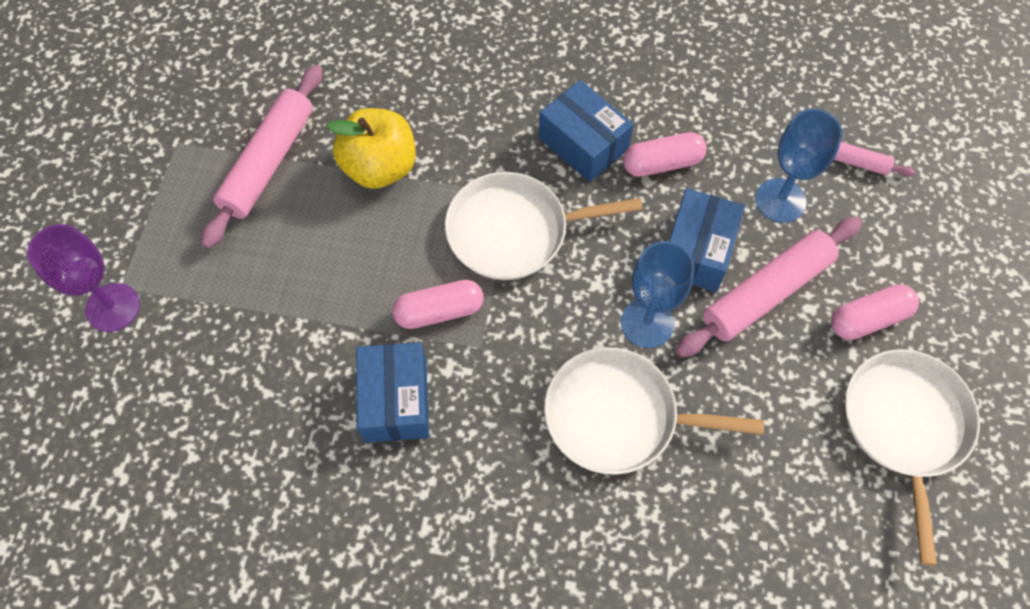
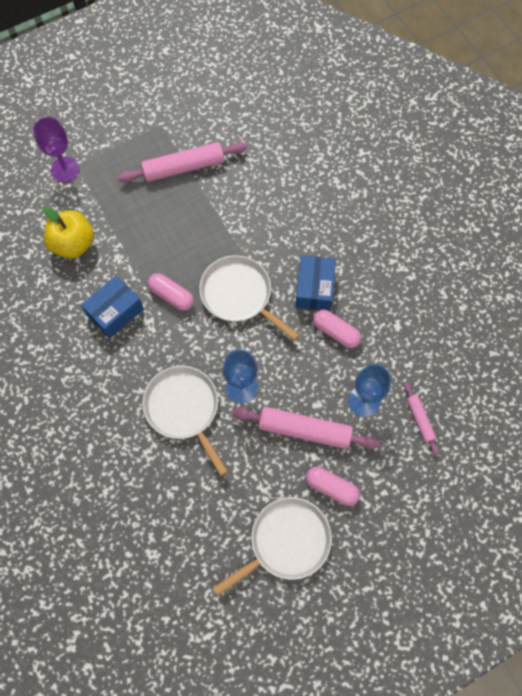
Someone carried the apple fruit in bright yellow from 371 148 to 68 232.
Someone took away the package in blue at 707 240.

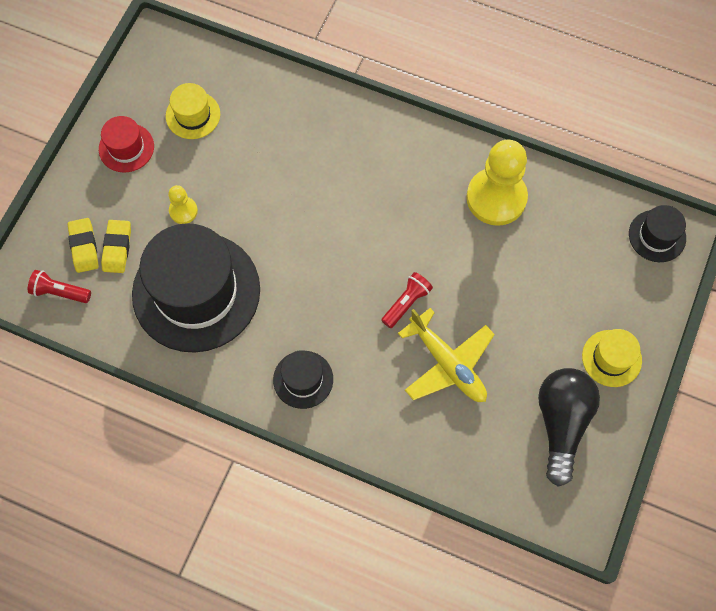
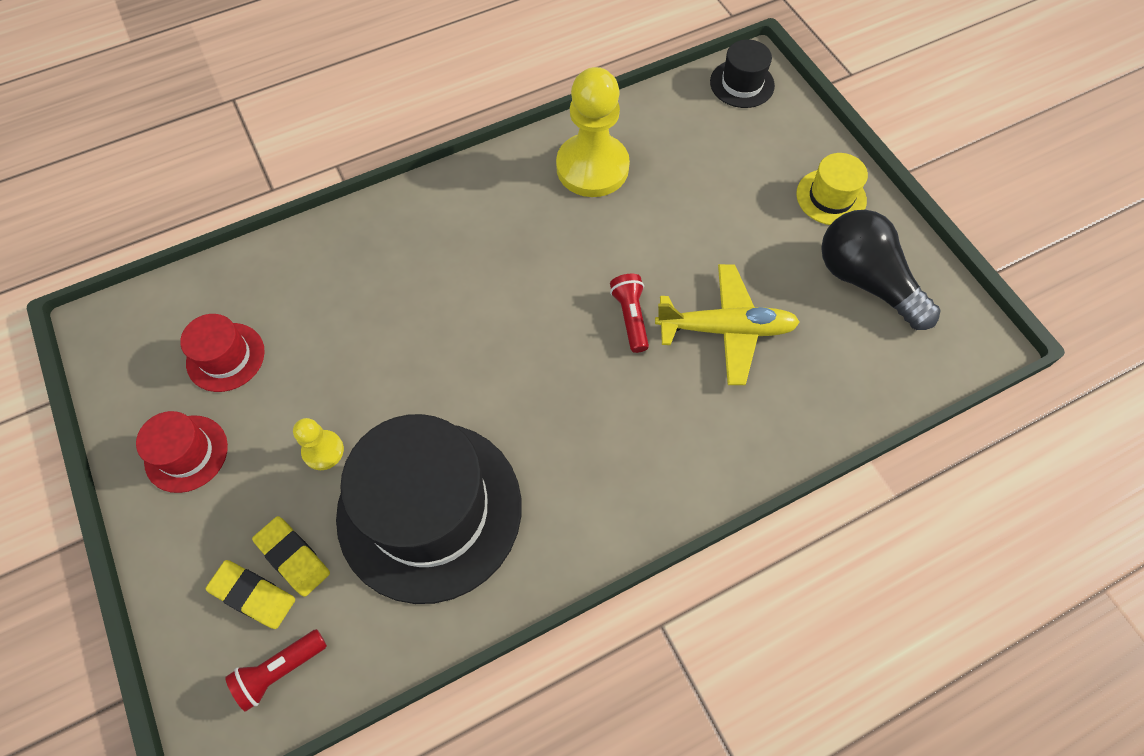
Someone repainted the tall hat in bright yellow at 193 111, which became the tall hat in crimson at 222 353.
Someone took away the tall hat in jet-black at 303 379.

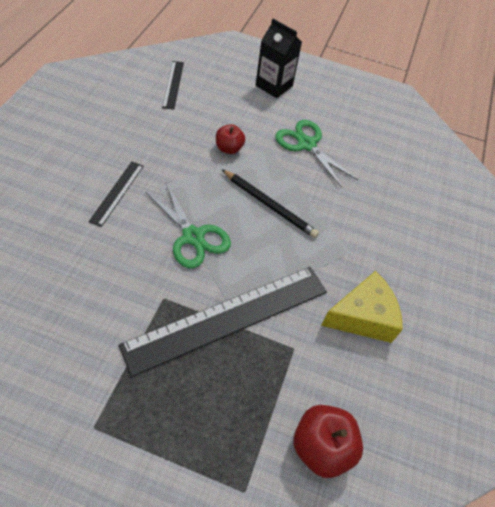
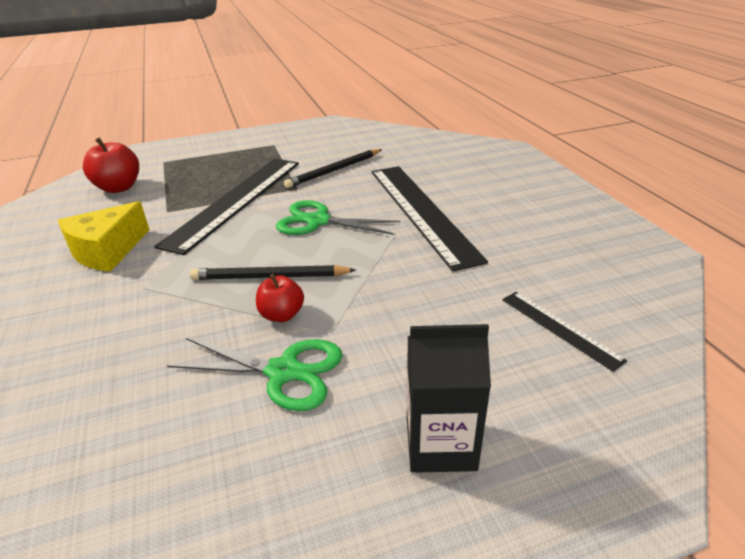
Someone carried the apple fruit in crimson from 230 139 to 280 298.
Someone scaled the ruler in jet-black at 116 194 by 2.15.
Someone put down the lead pencil in jet-black at 333 168.

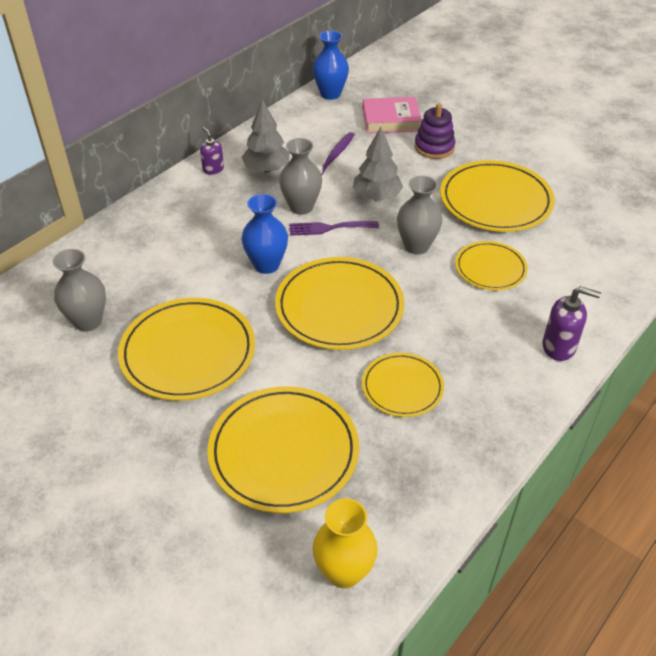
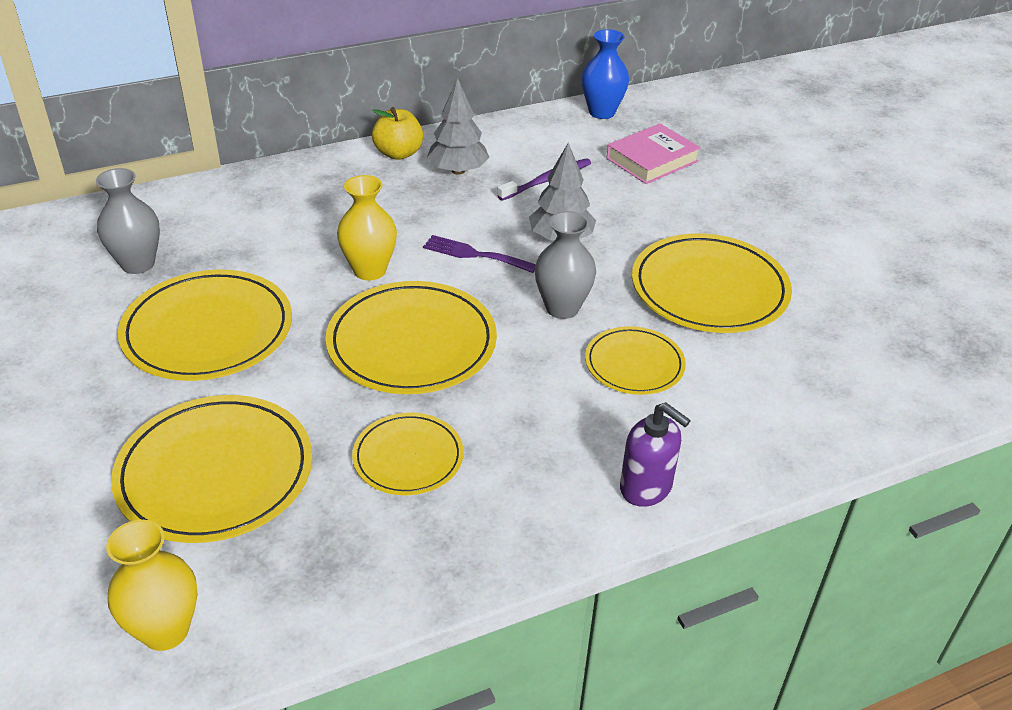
Someone rotated the hardback in pink at 392 115 by 60 degrees counterclockwise.
Someone took away the stacking rings in violet at 434 131.
Someone swapped the soap pump in violet at 212 151 for the apple fruit in bright yellow at 397 133.
Someone took away the vase in gray at 300 176.
Someone repainted the vase in blue at 265 234, which became the vase in bright yellow at 367 228.

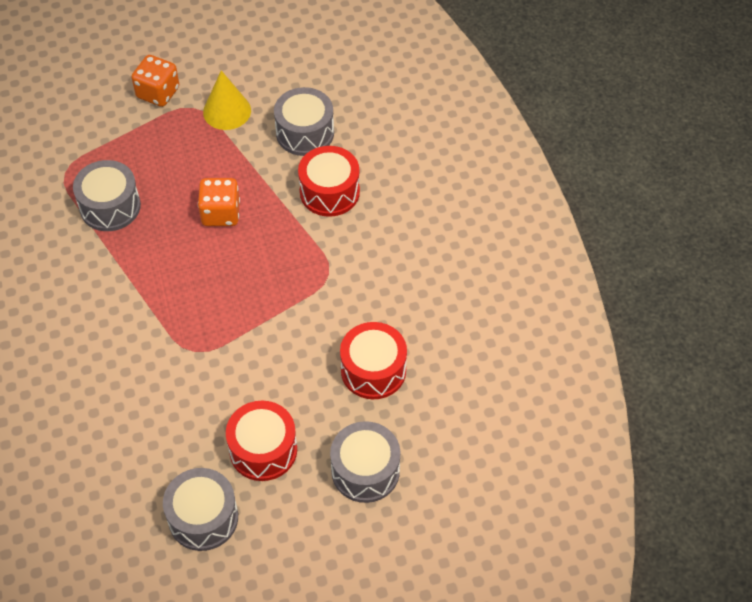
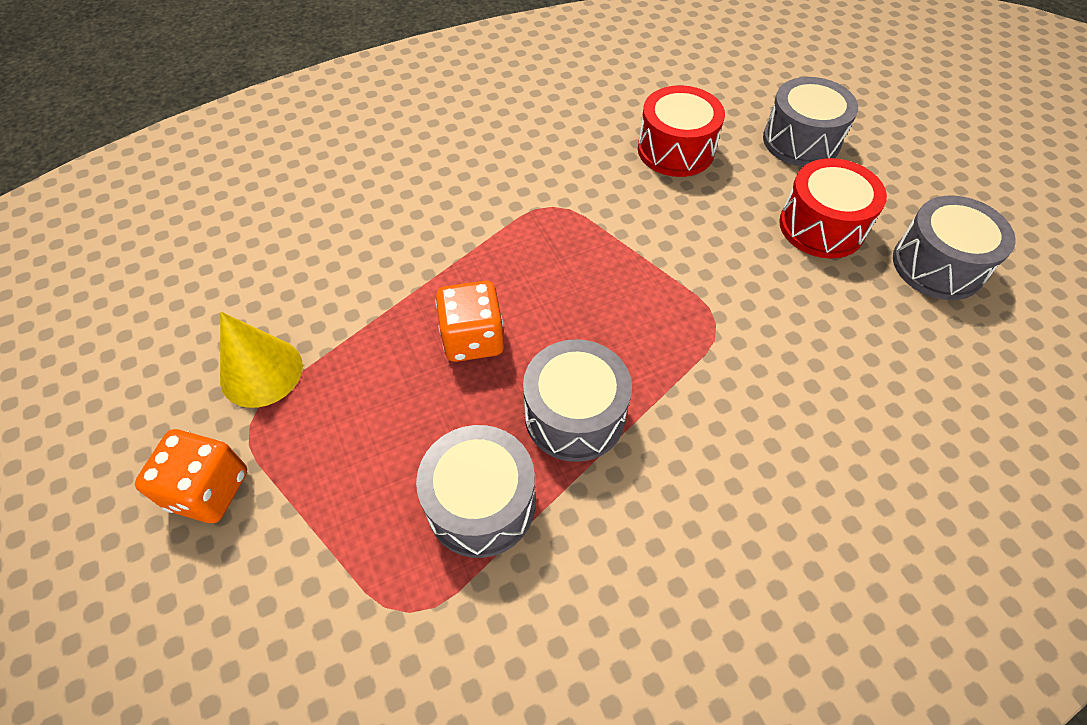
Someone carried the drum in gray from 304 121 to 577 400.
Someone took away the drum in crimson at 329 181.

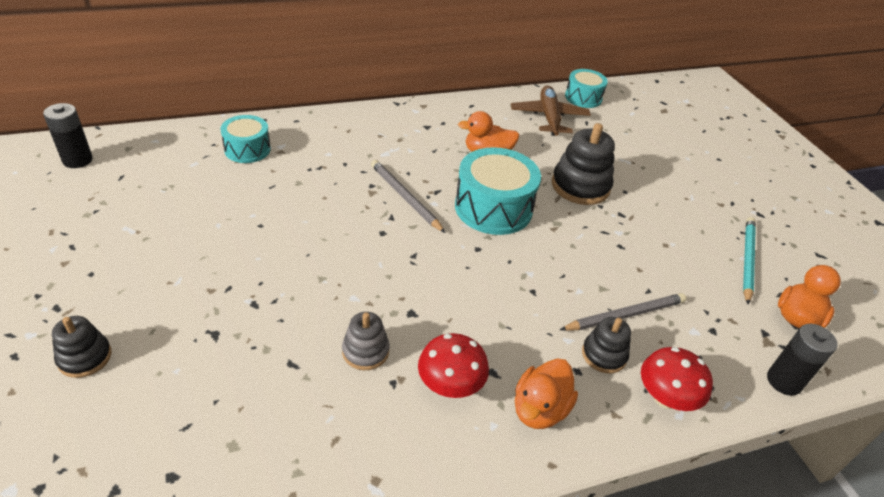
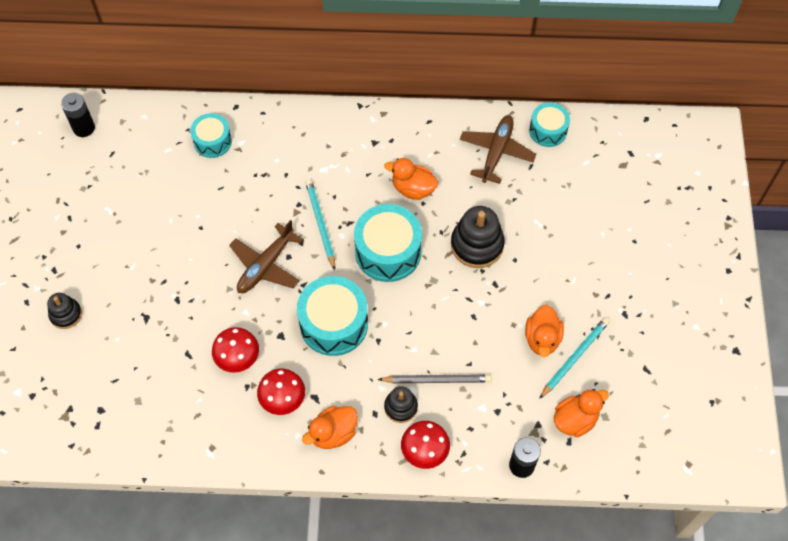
Someone repainted the lead pencil in gray at 408 196, which became the lead pencil in turquoise at 320 224.
Someone swapped the stacking rings in gray at 366 341 for the toadstool in crimson at 235 350.
Someone put down the toy plane in dark brown at 266 256.
Someone put down the drum in turquoise at 332 316.
Someone put down the duck in orange at 544 331.

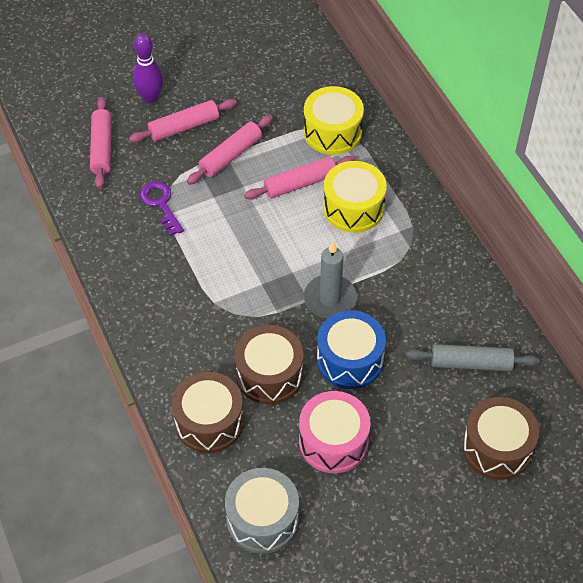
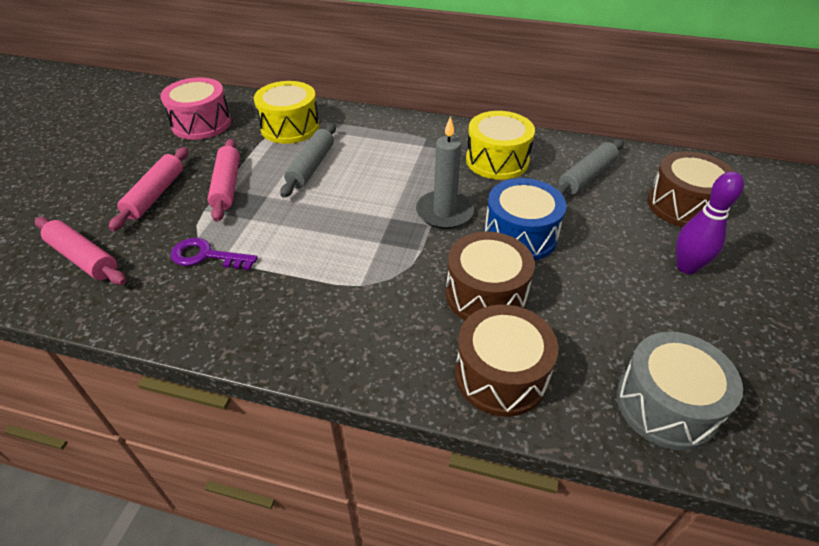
Someone carried the tenpin in violet from 148 68 to 710 222.
Someone repainted the dough roller in pink at 299 178, which became the dough roller in gray at 308 160.
Someone carried the drum in bright yellow from 355 197 to 500 145.
Someone carried the drum in pink from 335 432 to 195 108.

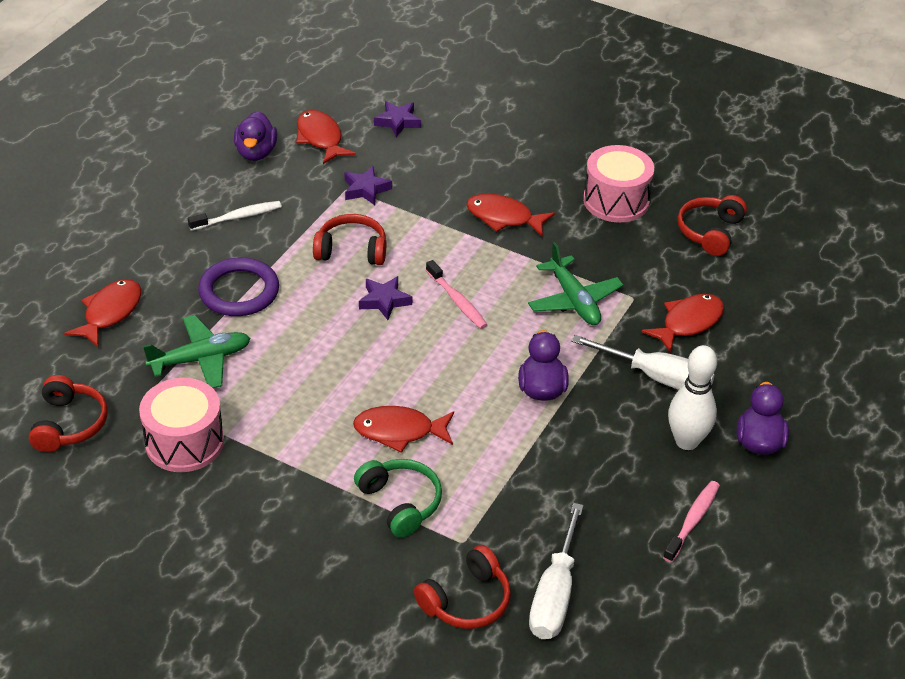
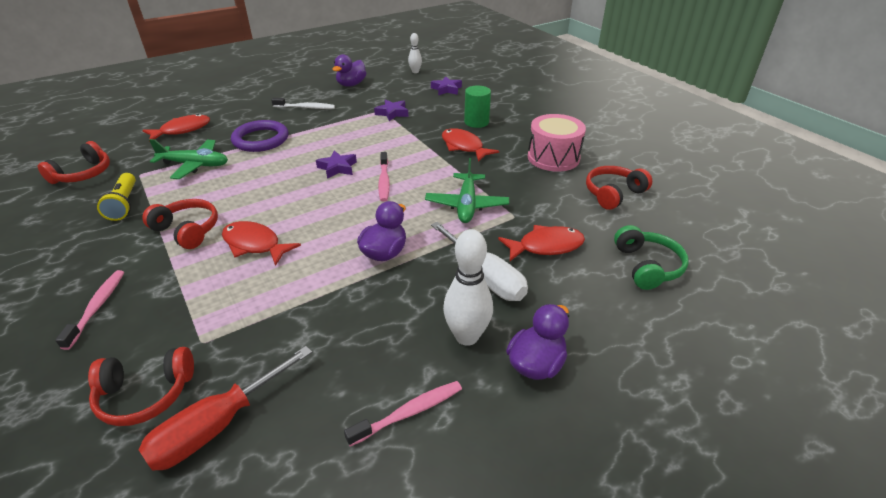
Someone took away the toy fish in crimson at 326 137.
Someone carried the headphones in crimson from 349 239 to 180 224.
Someone swapped the drum in pink at 181 425 for the pocket torch in bright yellow at 116 197.
Someone carried the headphones in leaf-green from 398 498 to 651 257.
Someone repainted the screwdriver in white at 556 571, which became the screwdriver in crimson at 225 408.
Someone put down the tenpin in white at 415 53.
Someone put down the cylinder in leaf-green at 477 107.
Someone put down the dental brush in pink at 89 310.

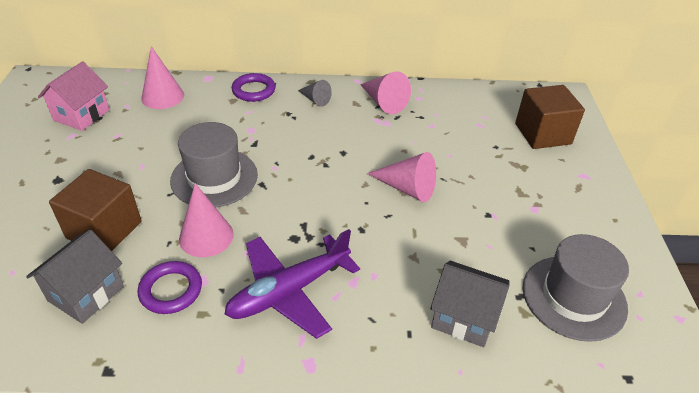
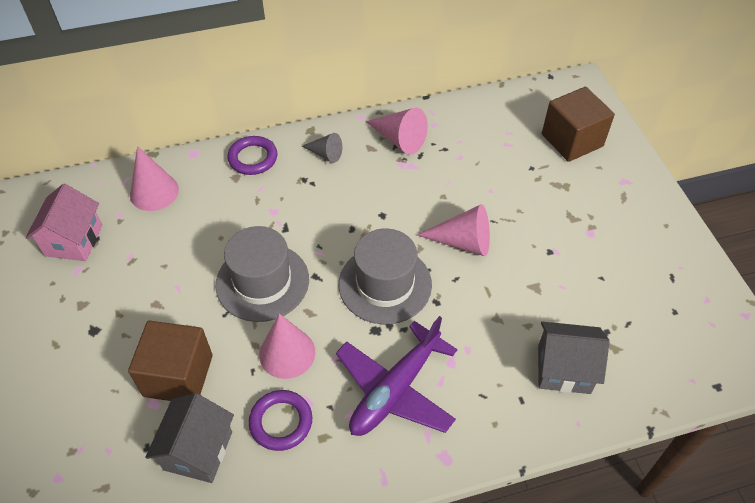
Someone carried the tall hat in gray from 576 288 to 385 276.

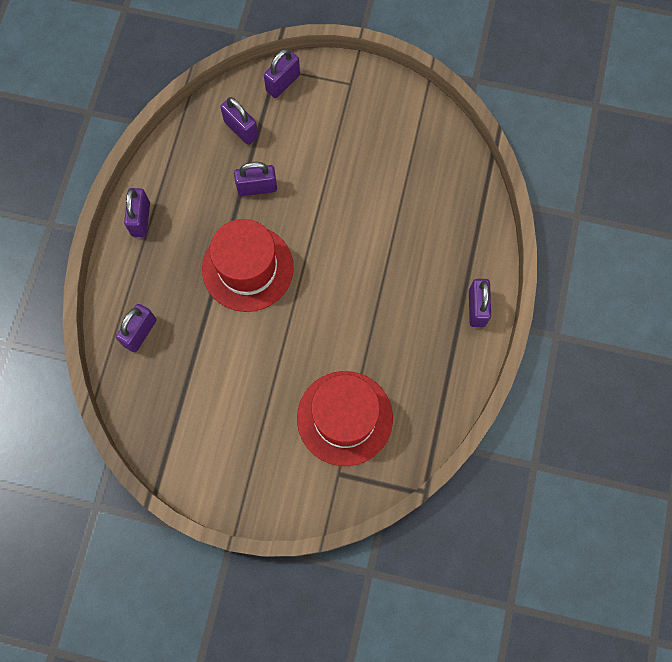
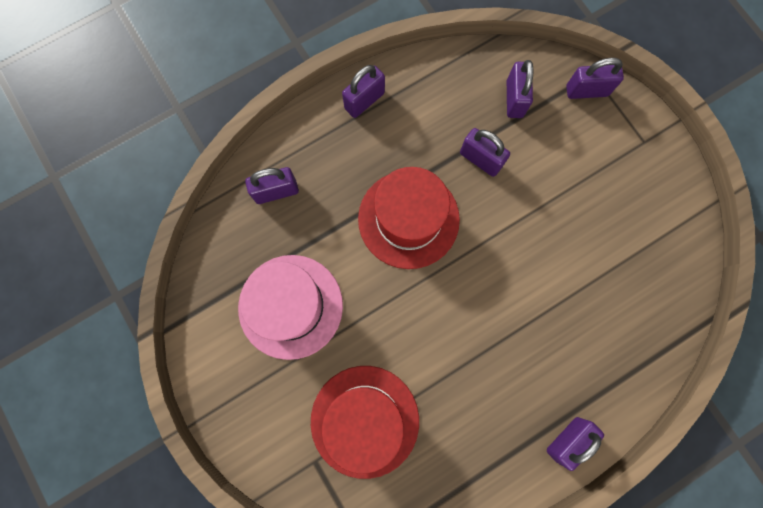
Someone put down the tall hat in pink at 290 307.

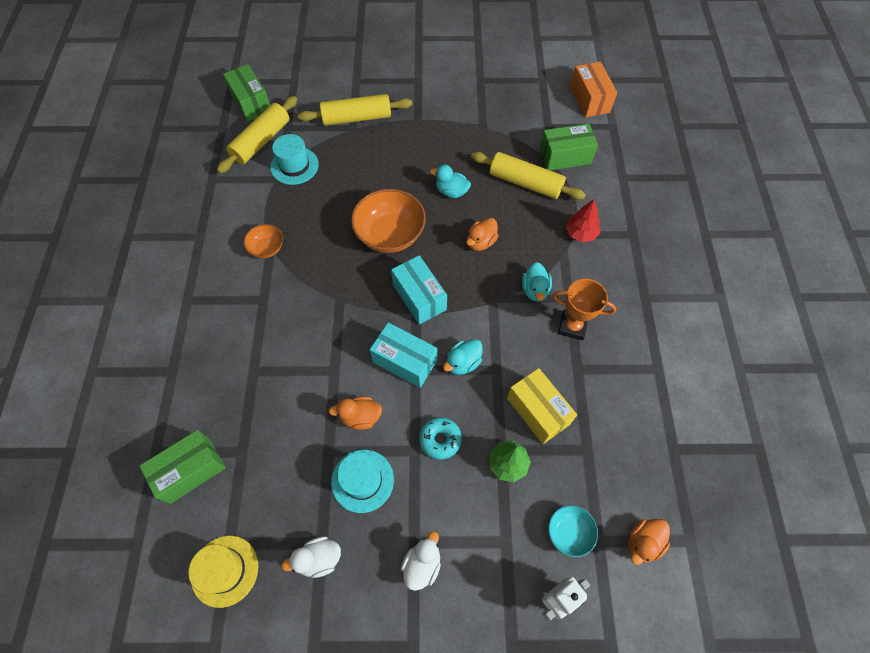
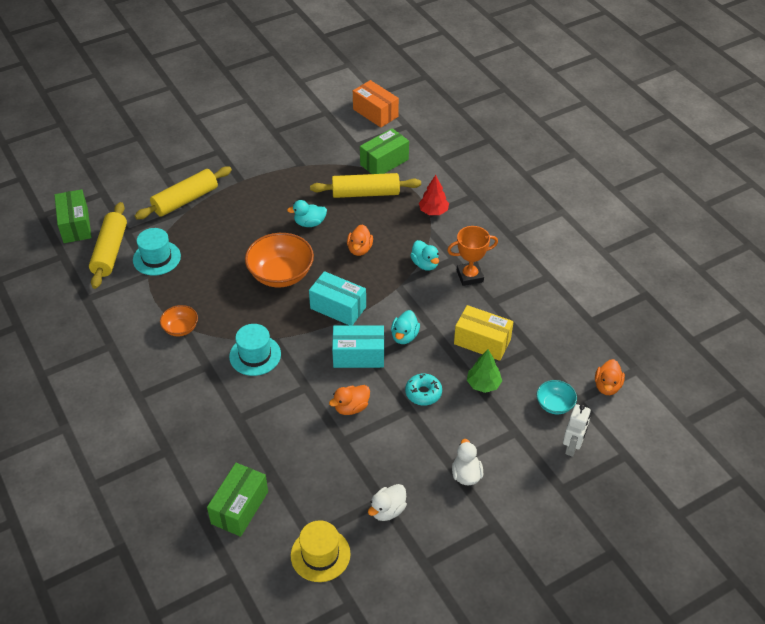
Someone rotated the package in leaf-green at 246 93 by 45 degrees clockwise.
Someone carried the tall hat in turquoise from 362 481 to 255 350.

